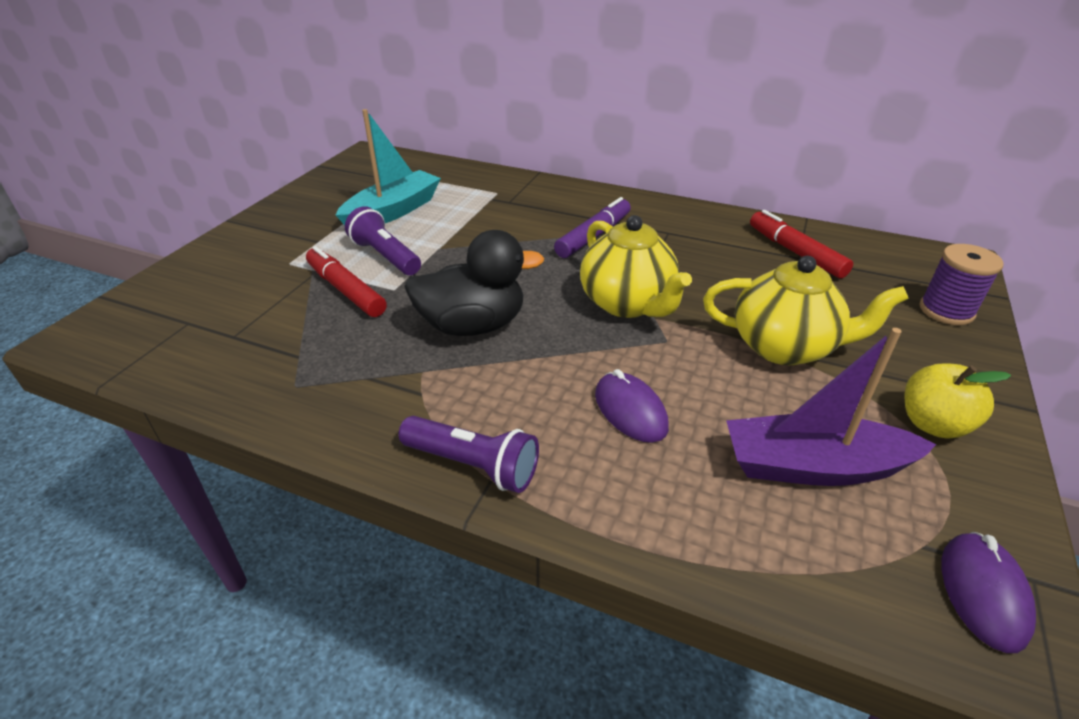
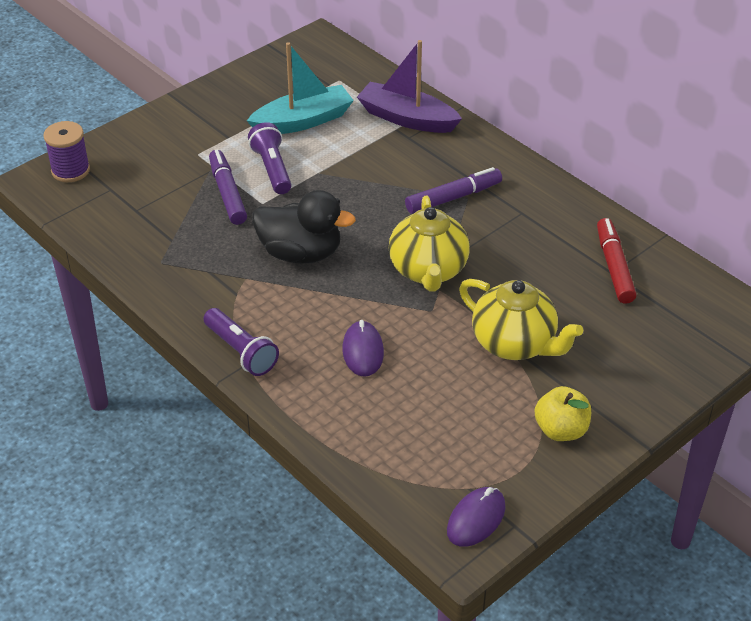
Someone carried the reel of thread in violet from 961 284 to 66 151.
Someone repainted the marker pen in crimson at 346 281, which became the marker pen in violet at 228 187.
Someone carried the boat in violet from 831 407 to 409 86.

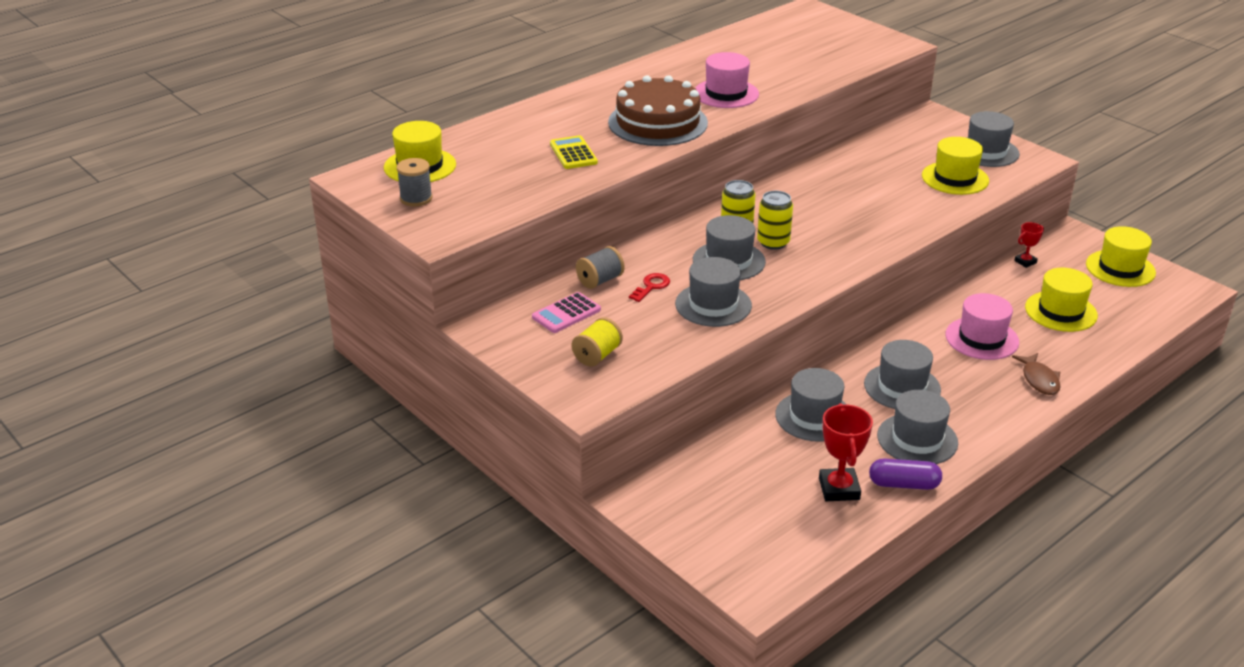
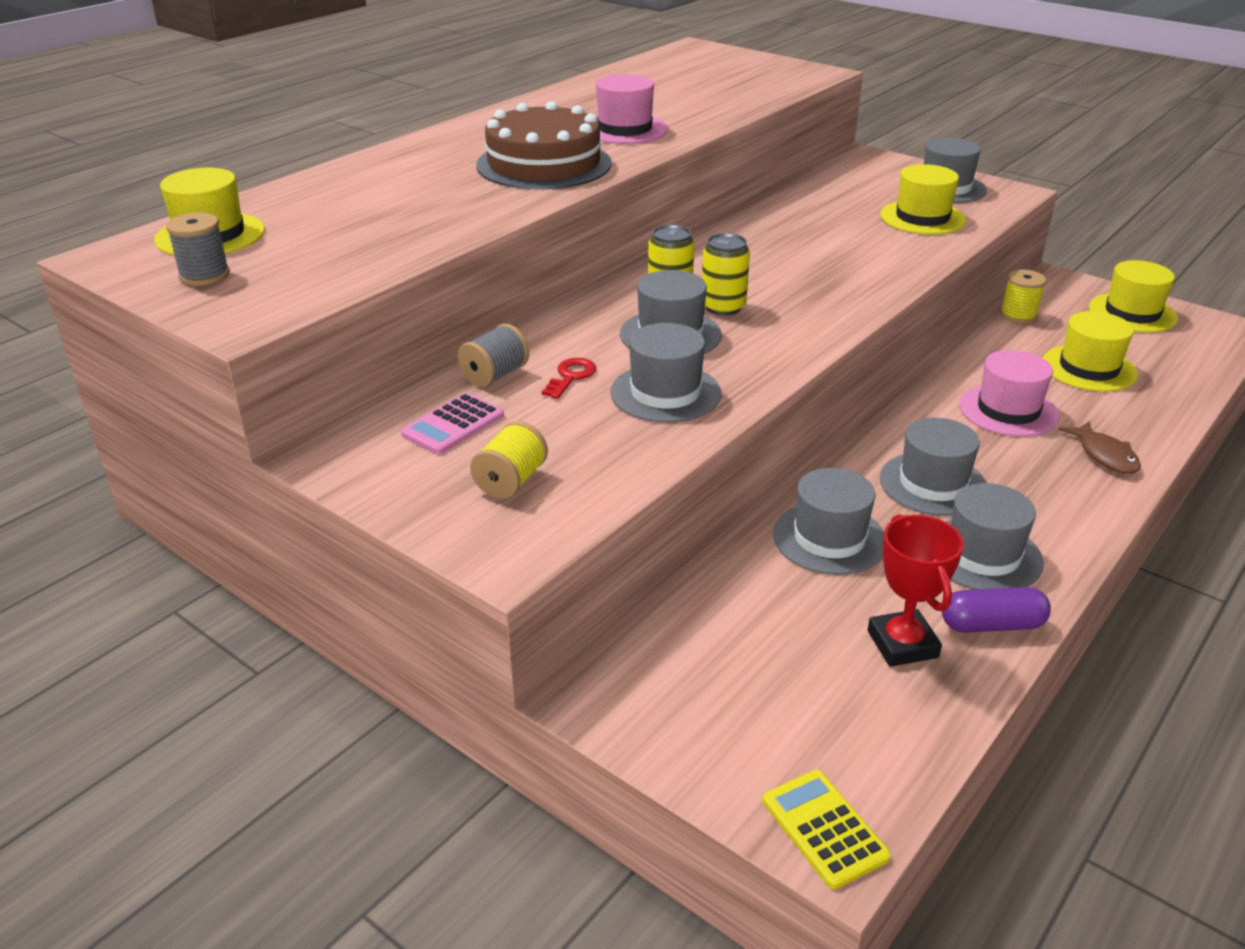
Someone carried the pocket calculator in bright yellow from 574 152 to 827 829.
Someone swapped the trophy in crimson at 1029 245 for the reel of thread in bright yellow at 1023 296.

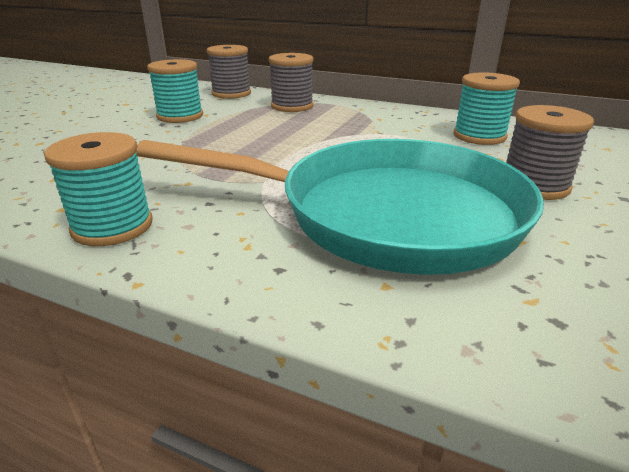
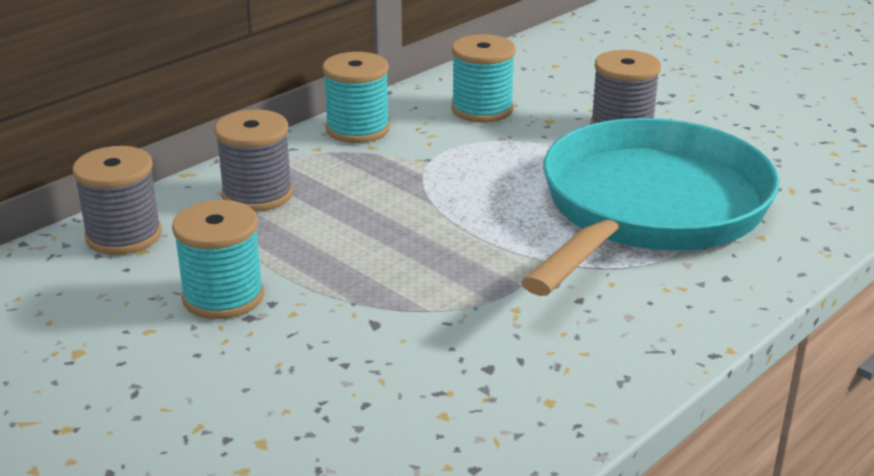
Someone carried the reel of thread in turquoise from 98 189 to 356 97.

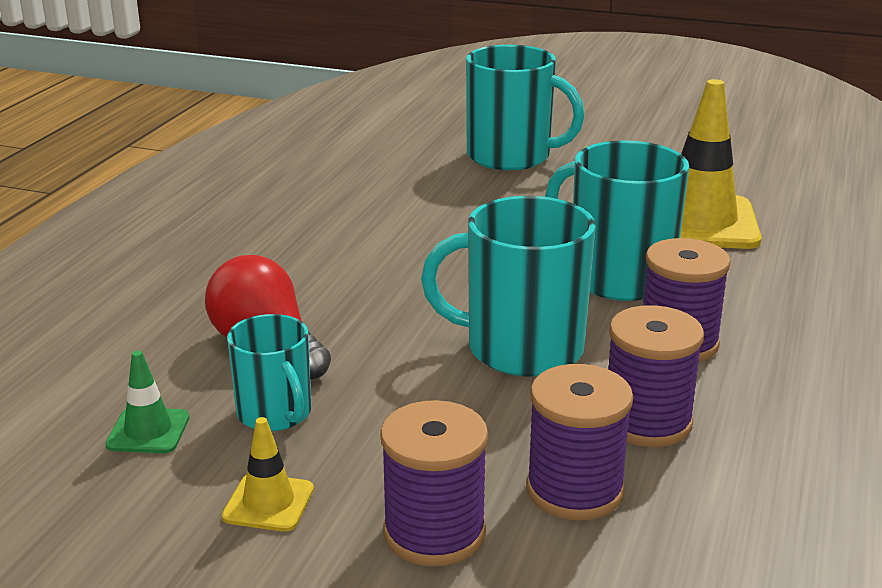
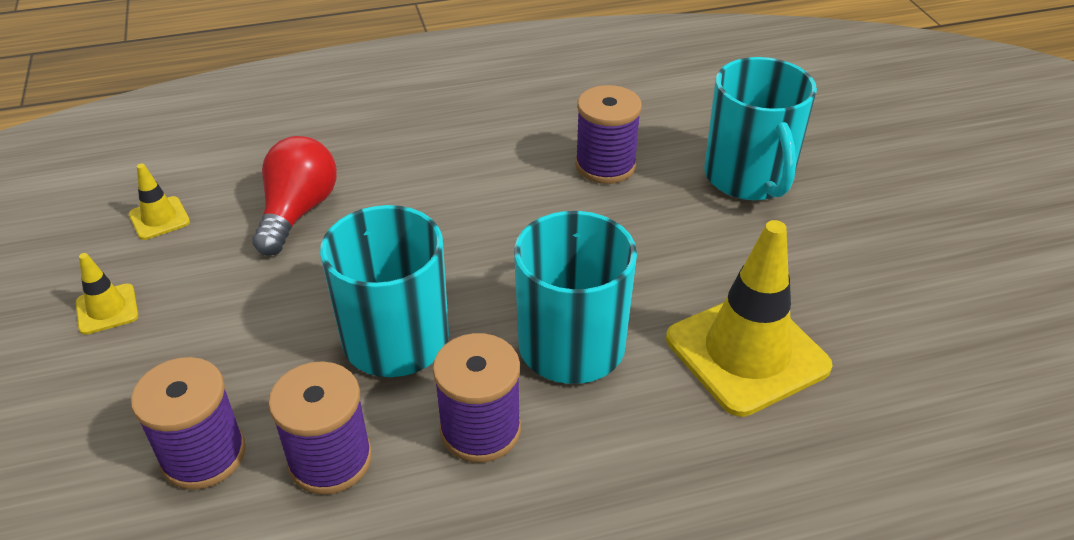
Someone took away the tea mug in turquoise at 269 372.
Someone repainted the road cone in leaf-green at 147 401, which became the road cone in bright yellow at 159 202.
Someone carried the reel of thread in violet from 434 483 to 608 134.

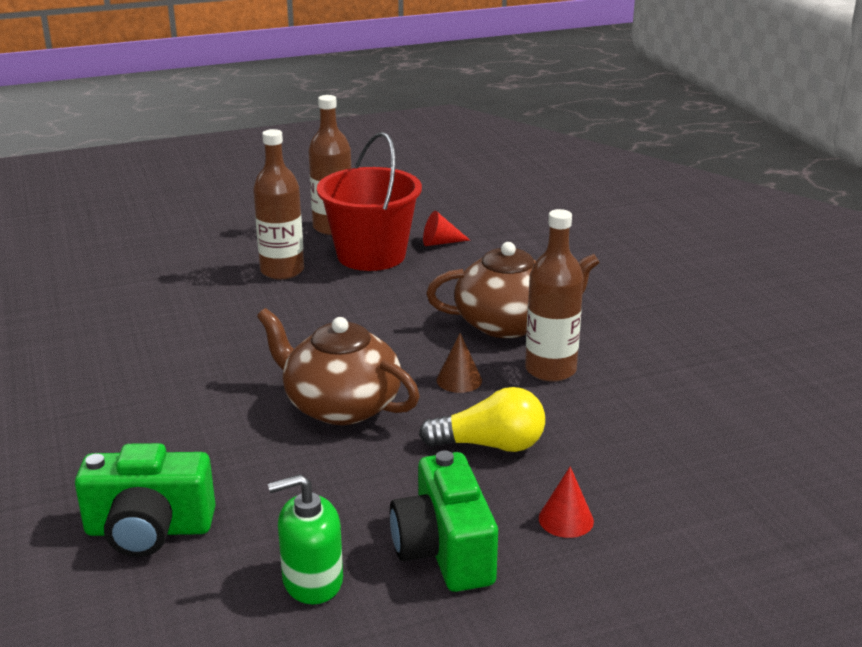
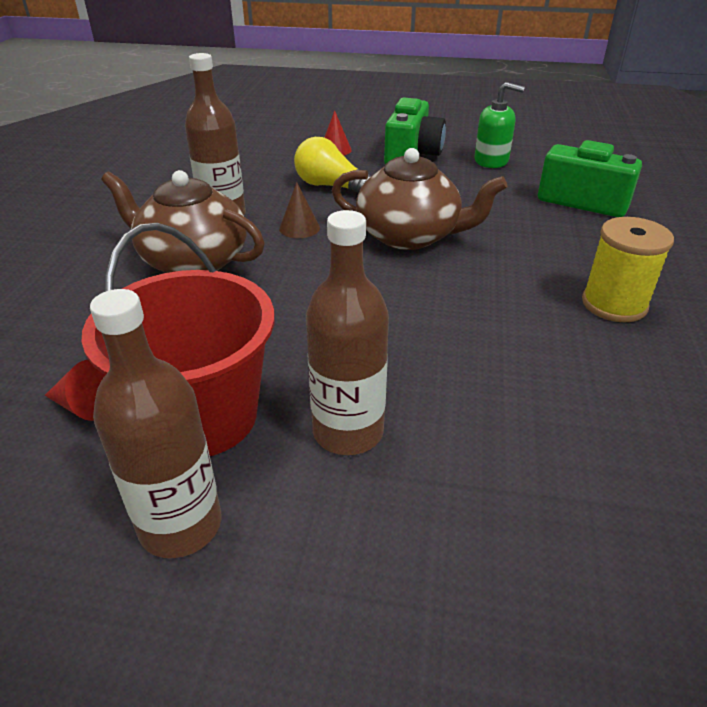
Someone rotated the china teapot in dark brown at 338 366 by 45 degrees counterclockwise.
Someone put down the reel of thread in bright yellow at 628 269.

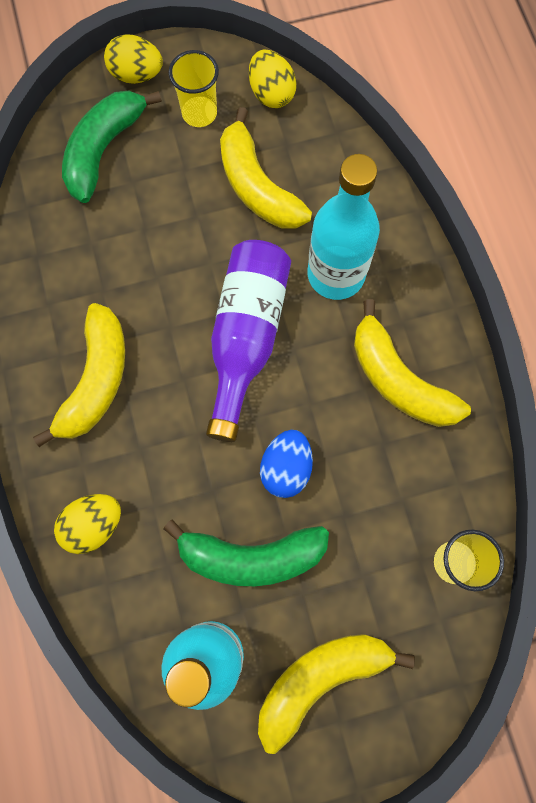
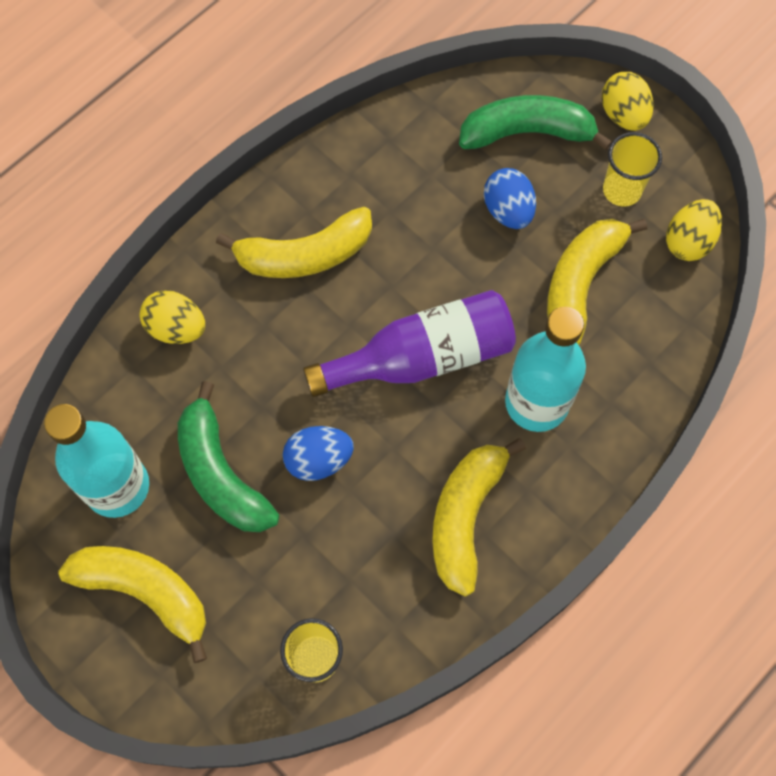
Someone put down the toy egg in blue at 510 198.

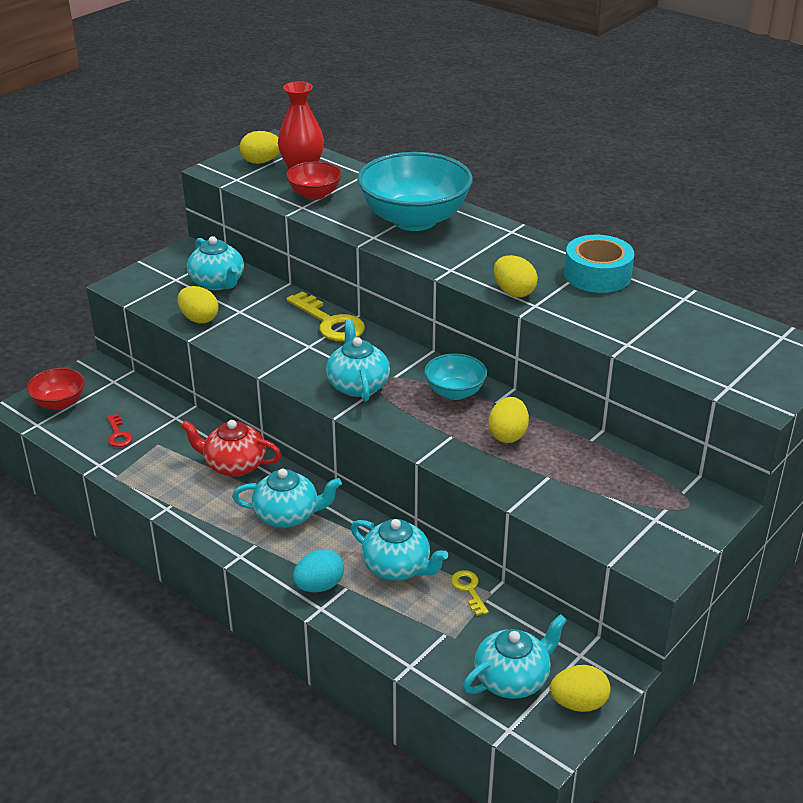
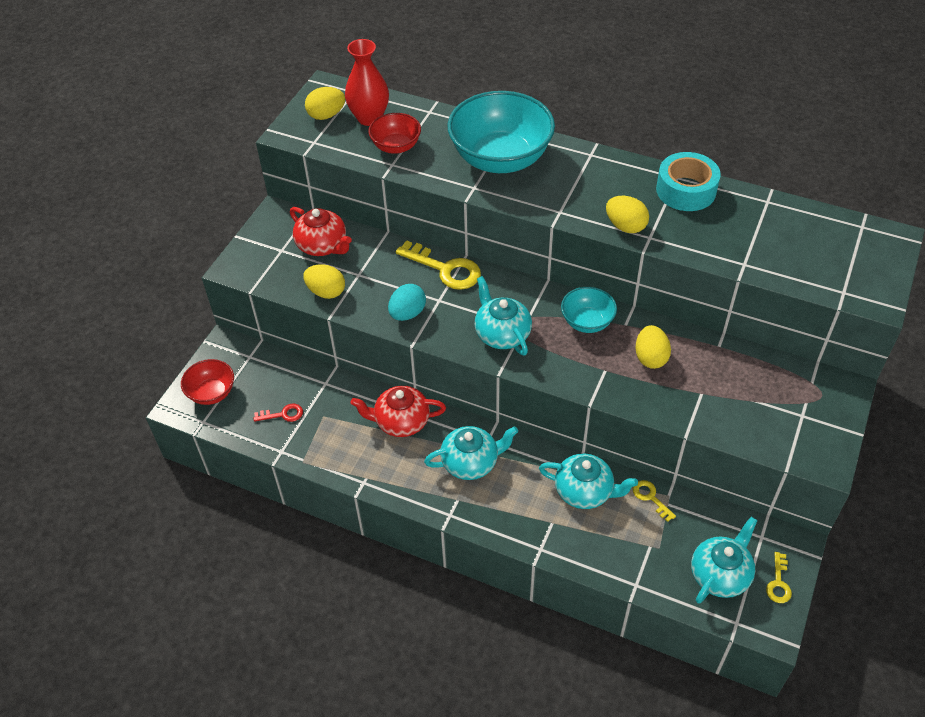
Someone repainted the china teapot in turquoise at 215 263, which became the china teapot in crimson at 321 231.
Someone rotated the latchkey in crimson at 120 430 by 60 degrees counterclockwise.
Someone carried the toy egg in turquoise from 318 570 to 407 302.
Someone swapped the toy egg in bright yellow at 580 688 for the latchkey in bright yellow at 779 577.

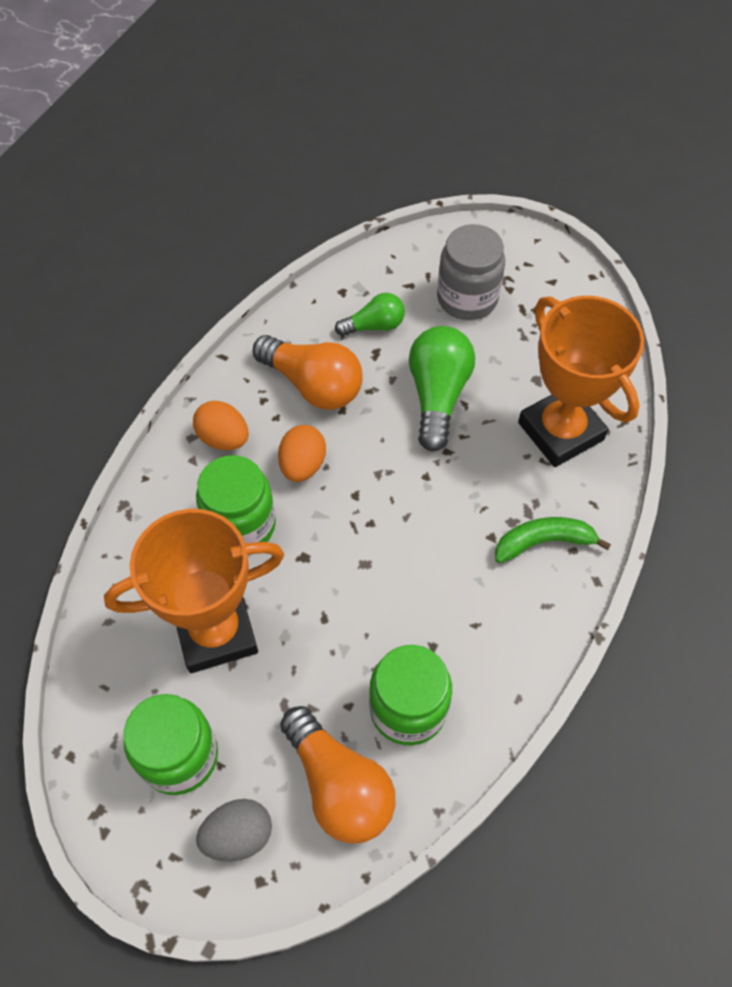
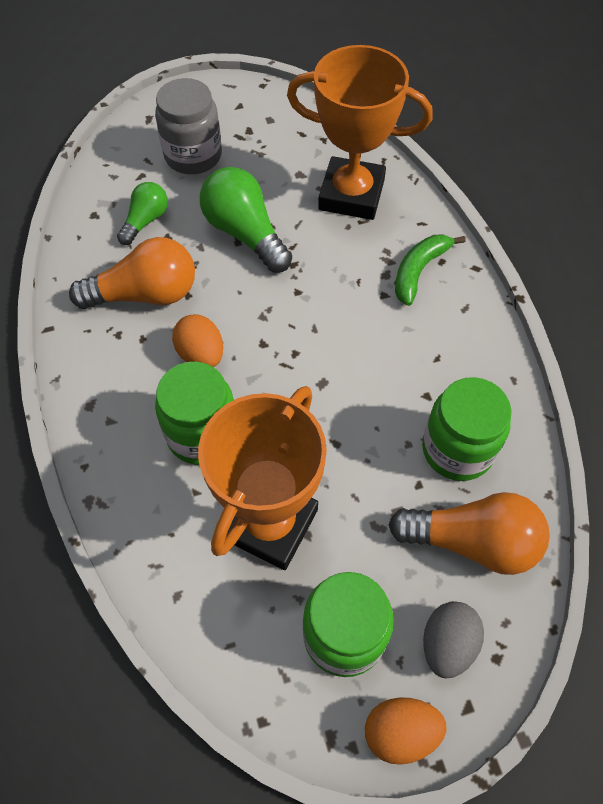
Someone carried the toy egg in orange from 221 425 to 406 731.

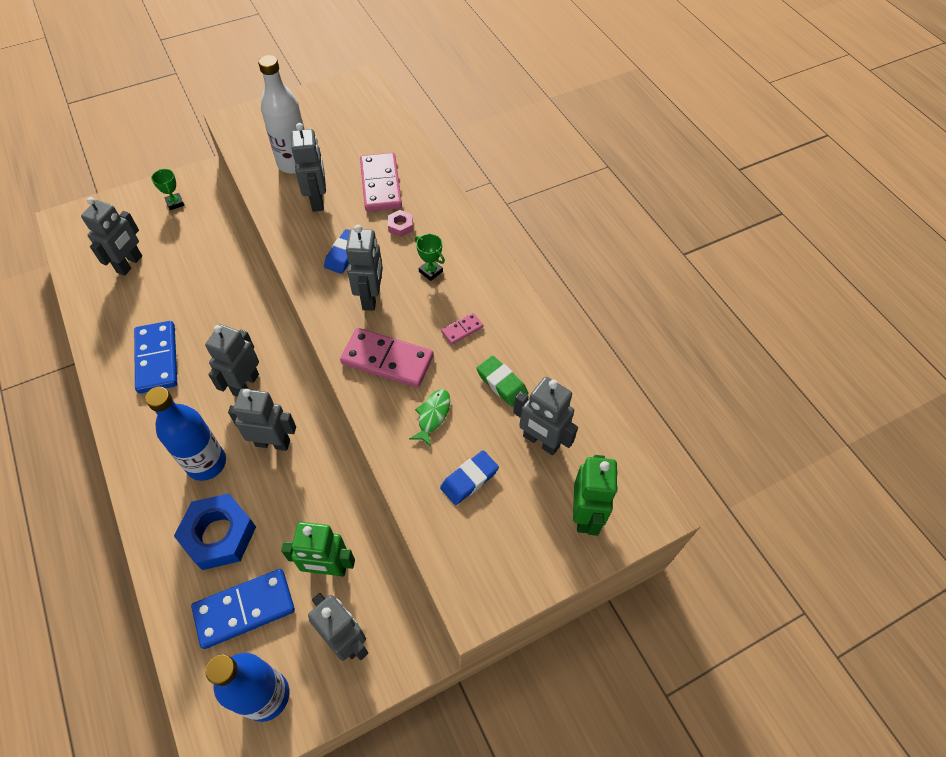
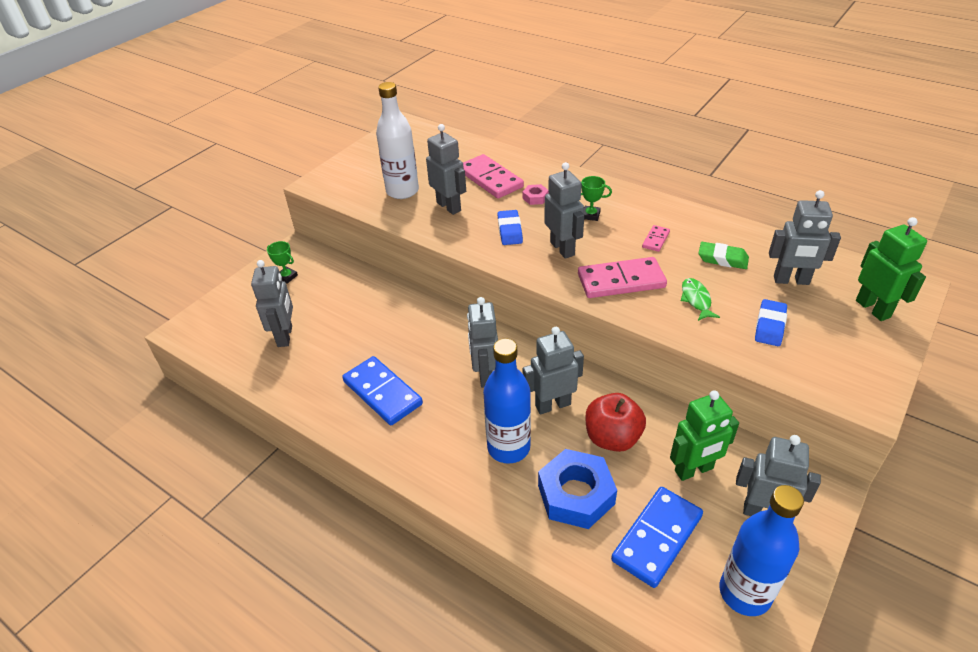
Someone put down the apple fruit in crimson at 615 422.

